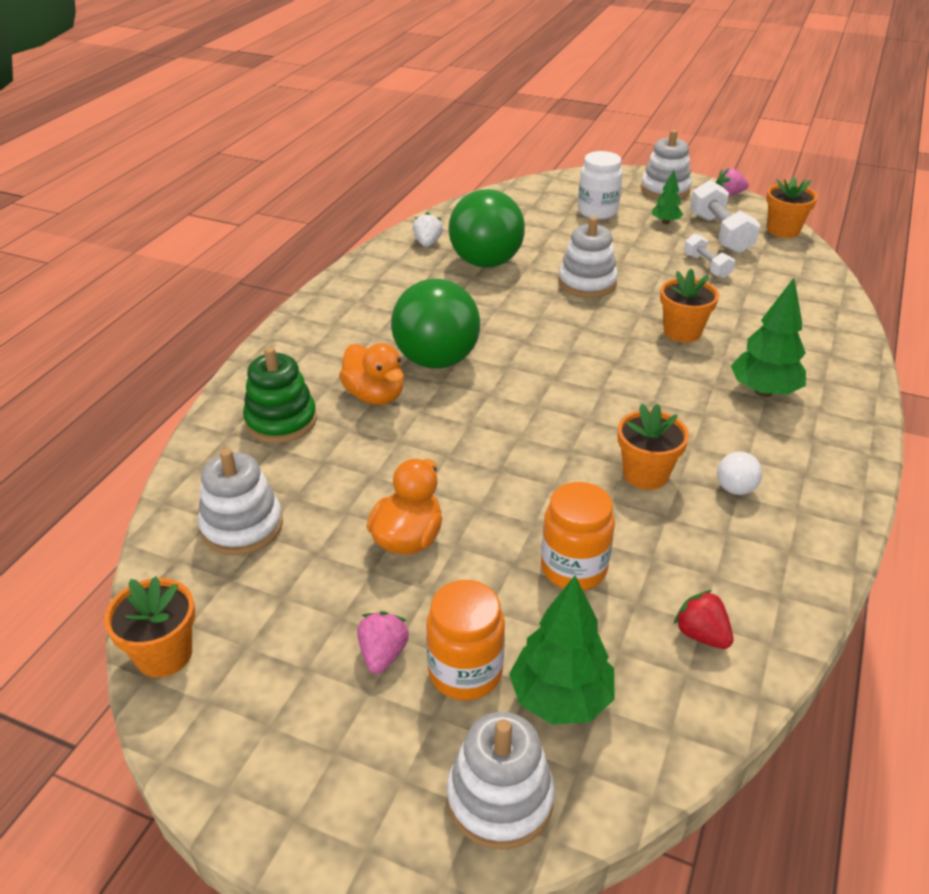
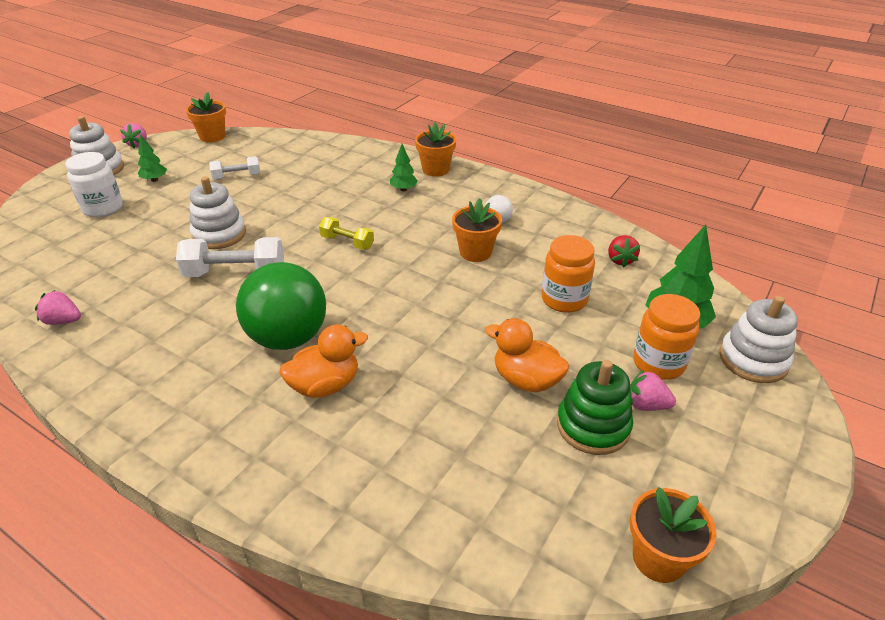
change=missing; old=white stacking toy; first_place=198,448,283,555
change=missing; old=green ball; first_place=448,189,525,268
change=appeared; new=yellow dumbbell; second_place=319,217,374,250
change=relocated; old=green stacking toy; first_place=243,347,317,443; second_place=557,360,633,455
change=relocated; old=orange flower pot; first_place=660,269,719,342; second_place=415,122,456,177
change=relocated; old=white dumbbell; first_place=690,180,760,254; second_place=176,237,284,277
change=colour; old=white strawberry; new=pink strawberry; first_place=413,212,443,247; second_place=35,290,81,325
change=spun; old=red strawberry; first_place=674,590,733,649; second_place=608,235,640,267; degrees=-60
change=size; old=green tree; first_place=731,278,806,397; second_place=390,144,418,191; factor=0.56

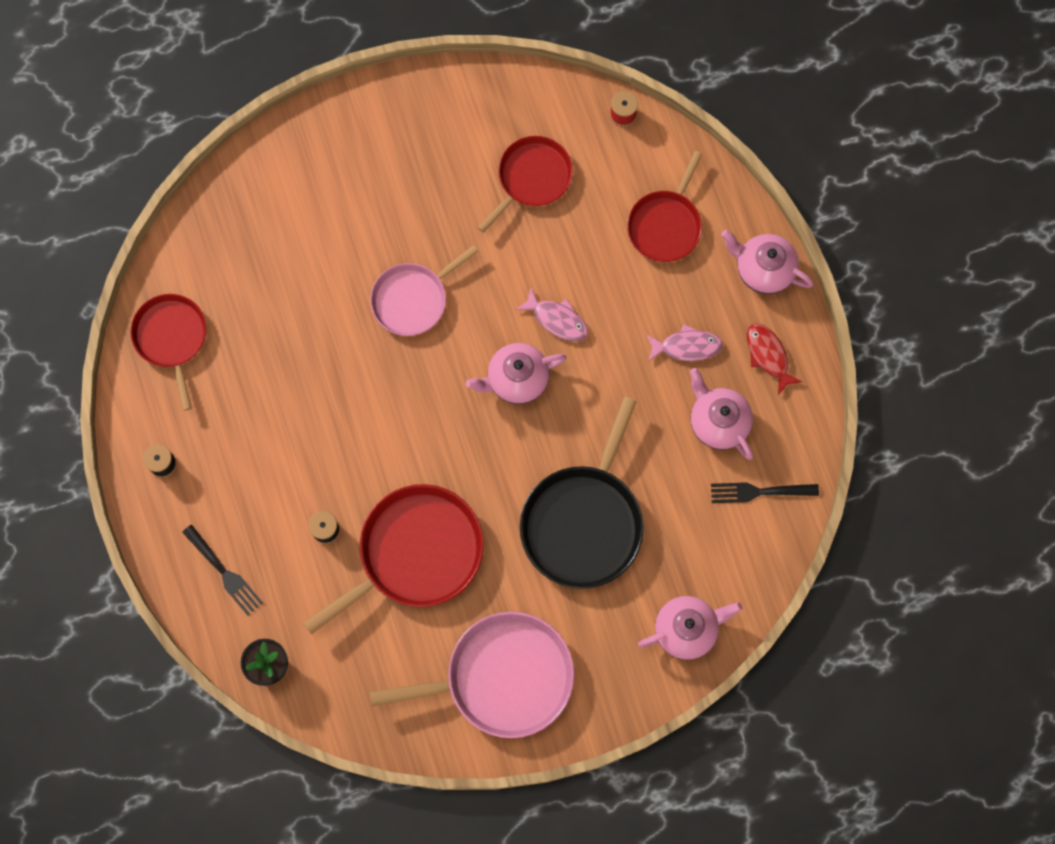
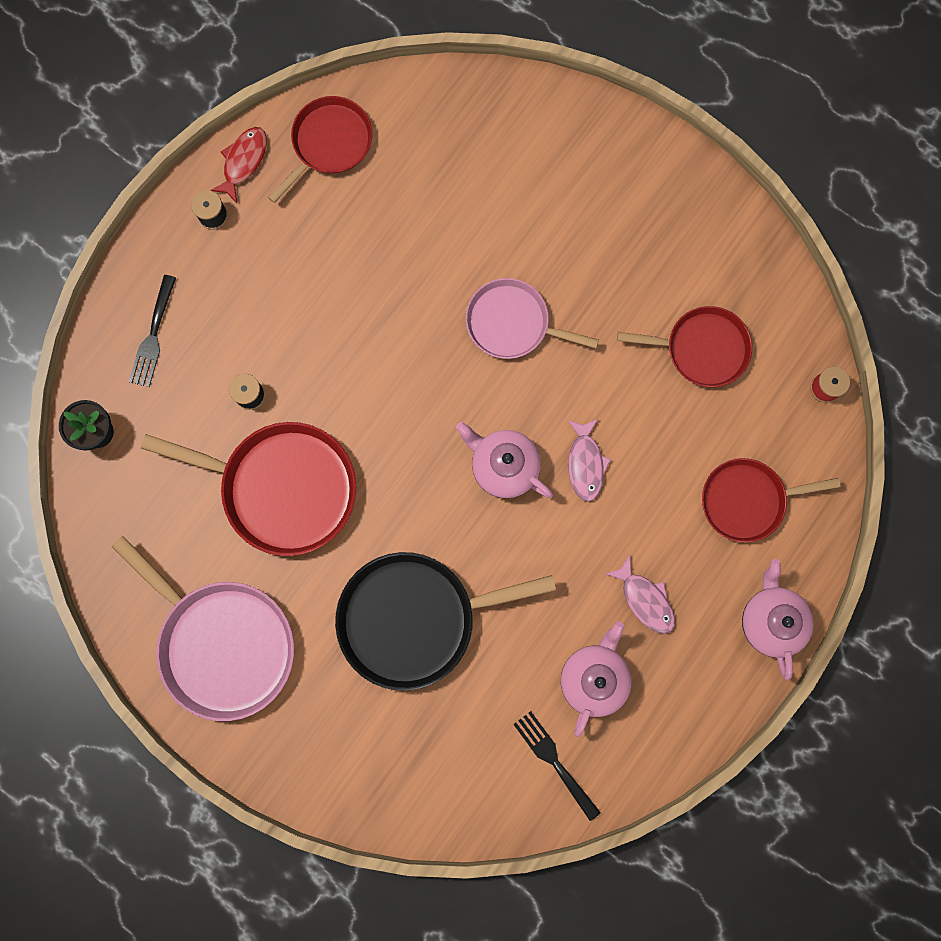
change=missing; old=pink teapot; first_place=638,596,742,660
change=relocated; old=red fish; first_place=747,323,803,395; second_place=210,127,267,203

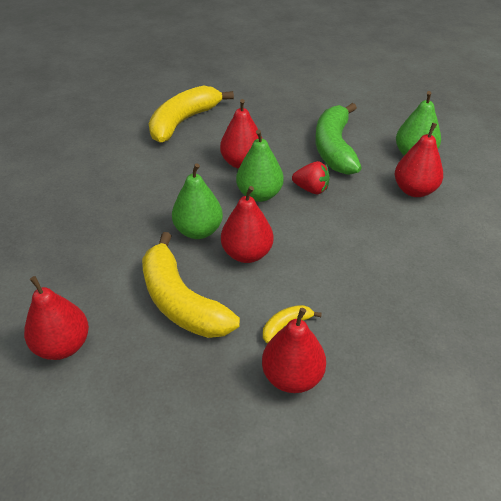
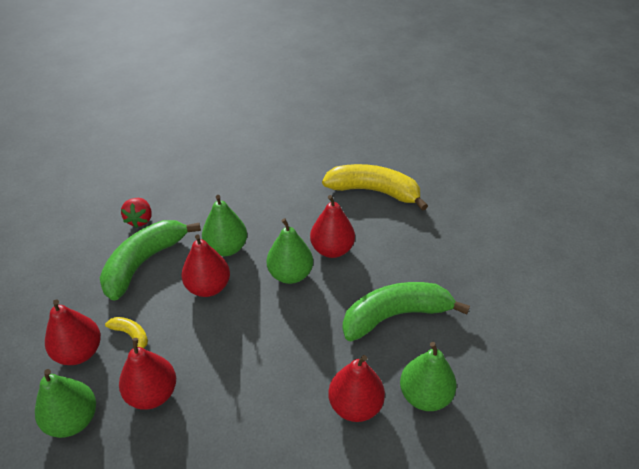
change=appeared; new=green pear; second_place=35,369,96,438
change=relocated; old=red pear; first_place=24,276,89,360; second_place=119,338,176,410
change=relocated; old=red strawberry; first_place=292,161,330,194; second_place=121,198,152,228
change=colour; old=yellow banana; new=green banana; first_place=142,232,240,338; second_place=100,220,201,301

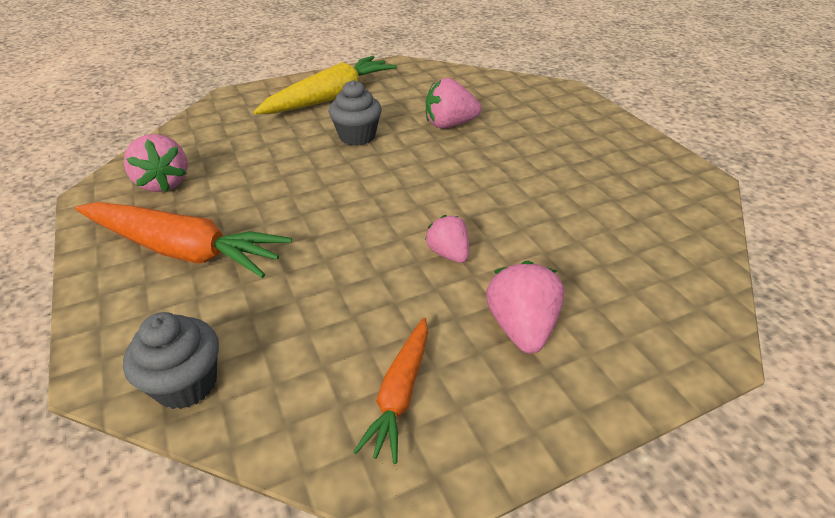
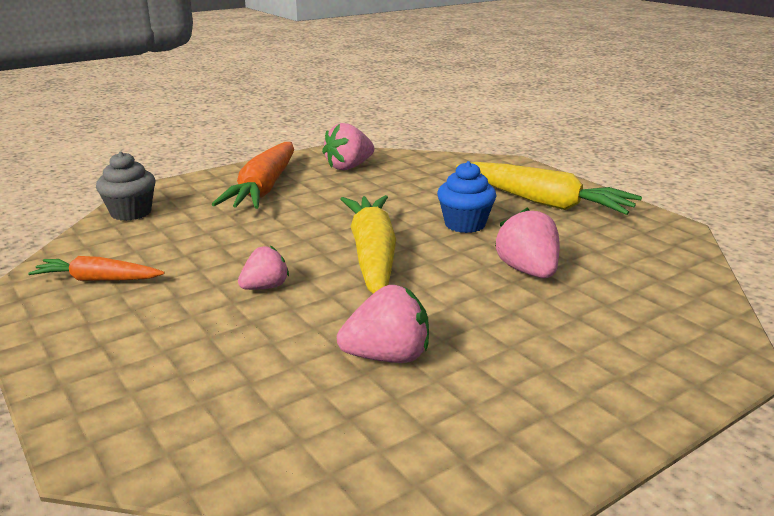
change=appeared; new=yellow carrot; second_place=341,195,396,294
change=relocated; old=pink strawberry; first_place=486,261,564,353; second_place=337,285,429,363
change=colour; old=grey cupcake; new=blue cupcake; first_place=329,80,382,146; second_place=437,161,496,233

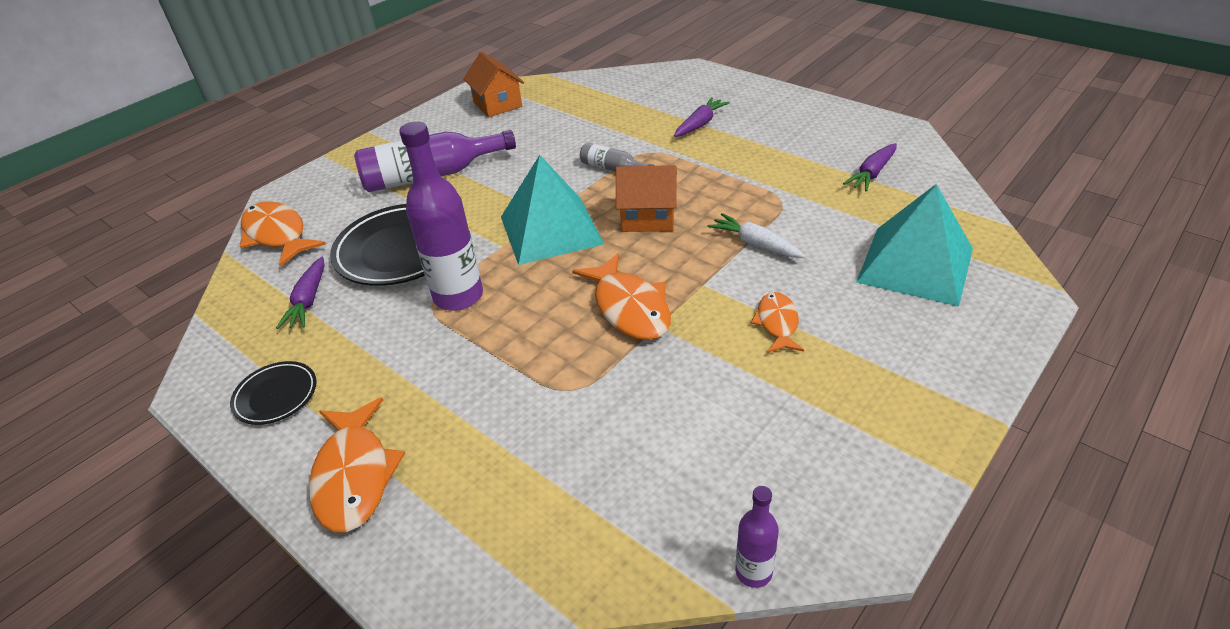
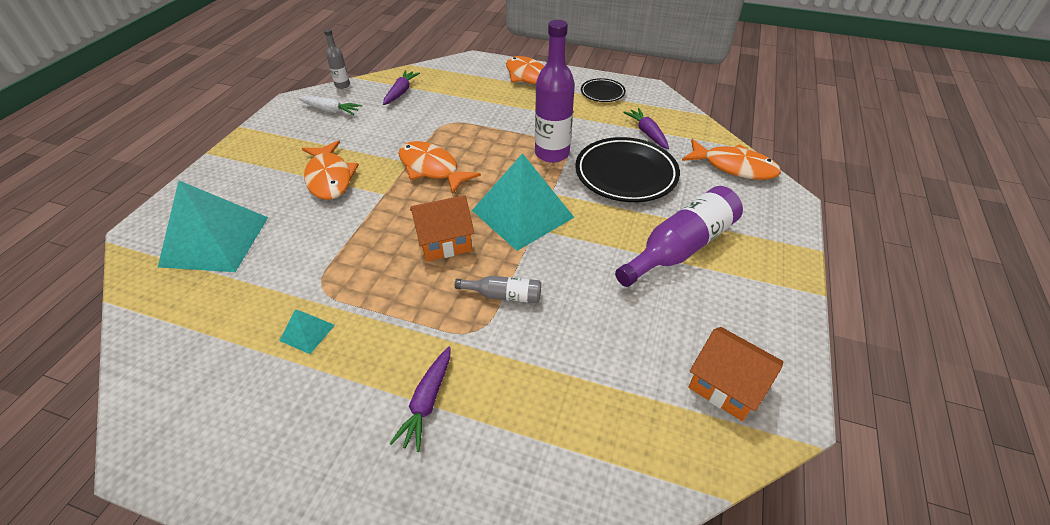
change=appeared; new=turquoise pyramid; second_place=279,309,335,354
change=relocated; old=white carrot; first_place=708,213,805,258; second_place=298,96,362,115
change=relocated; old=purple carrot; first_place=843,143,897,191; second_place=383,70,420,105
change=colour; old=purple bottle; new=grey bottle; first_place=736,486,779,588; second_place=324,29,350,89
change=size; old=orange fish; first_place=751,292,804,353; second_place=302,140,359,200; factor=1.66

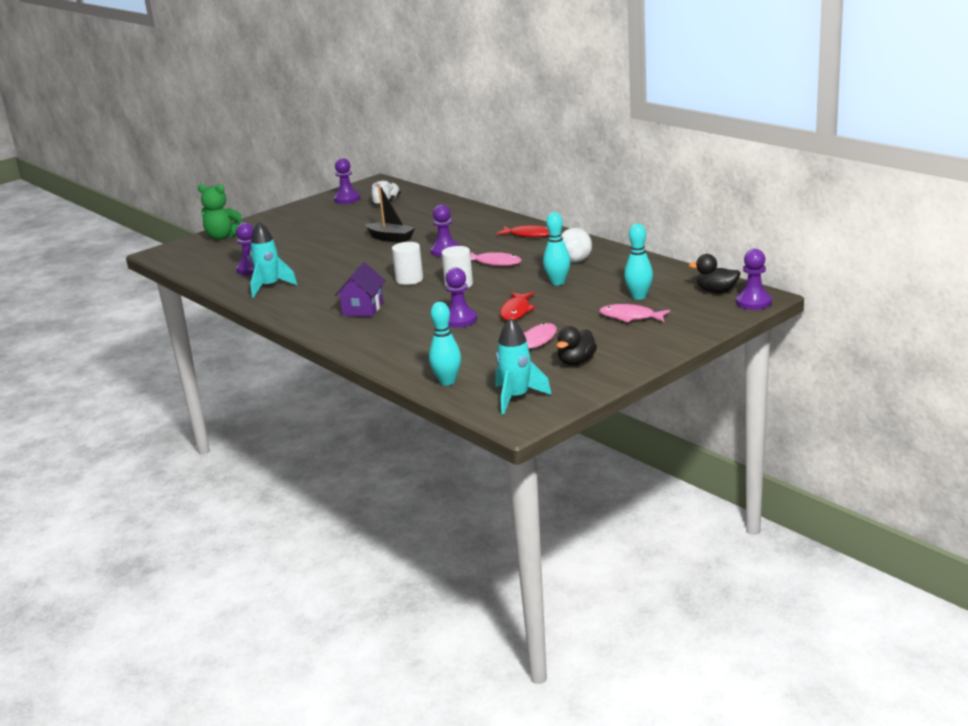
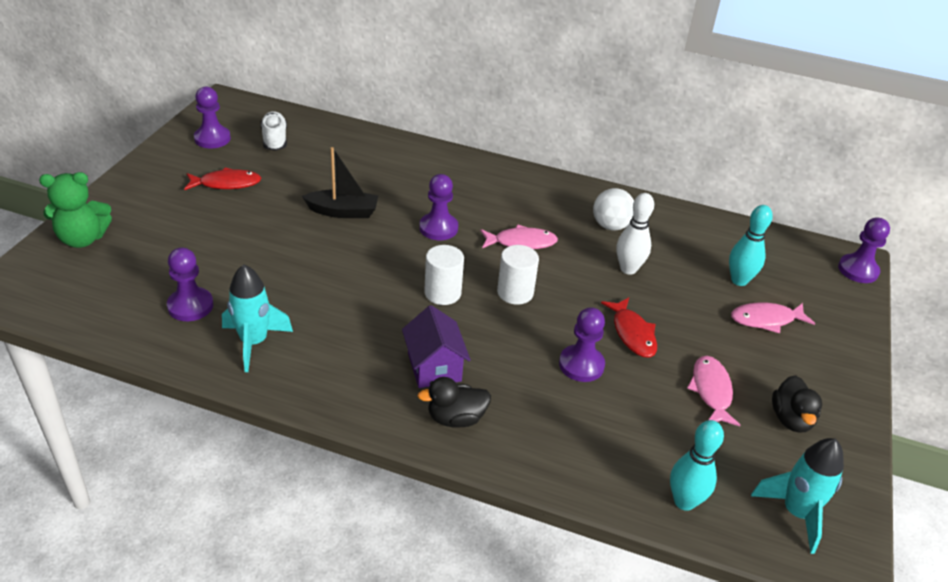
change=relocated; old=red fish; first_place=497,225,549,237; second_place=184,167,261,190
change=relocated; old=black duck; first_place=689,254,740,293; second_place=418,377,491,427
change=colour; old=turquoise bowling pin; new=white bowling pin; first_place=543,212,570,285; second_place=616,193,654,275

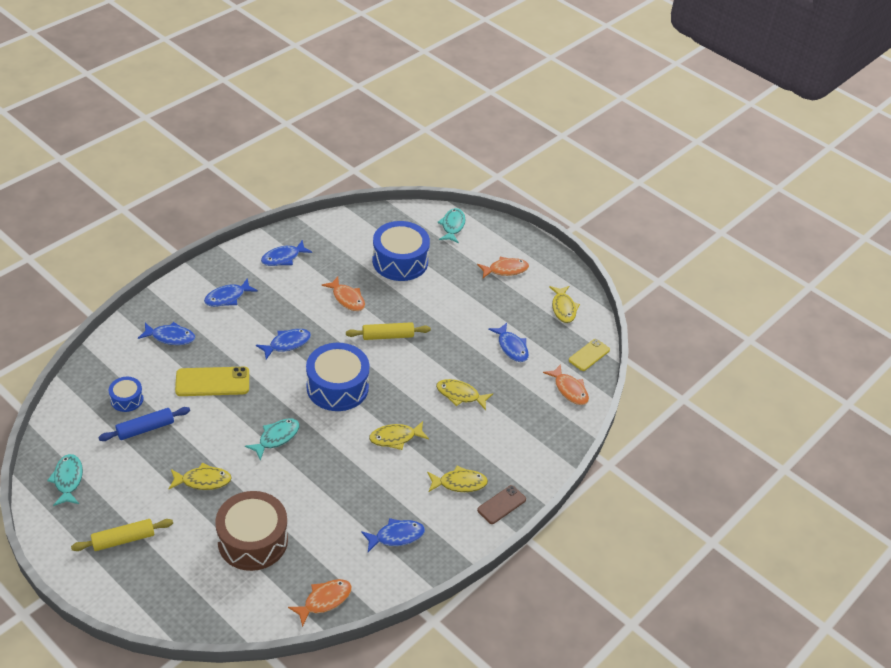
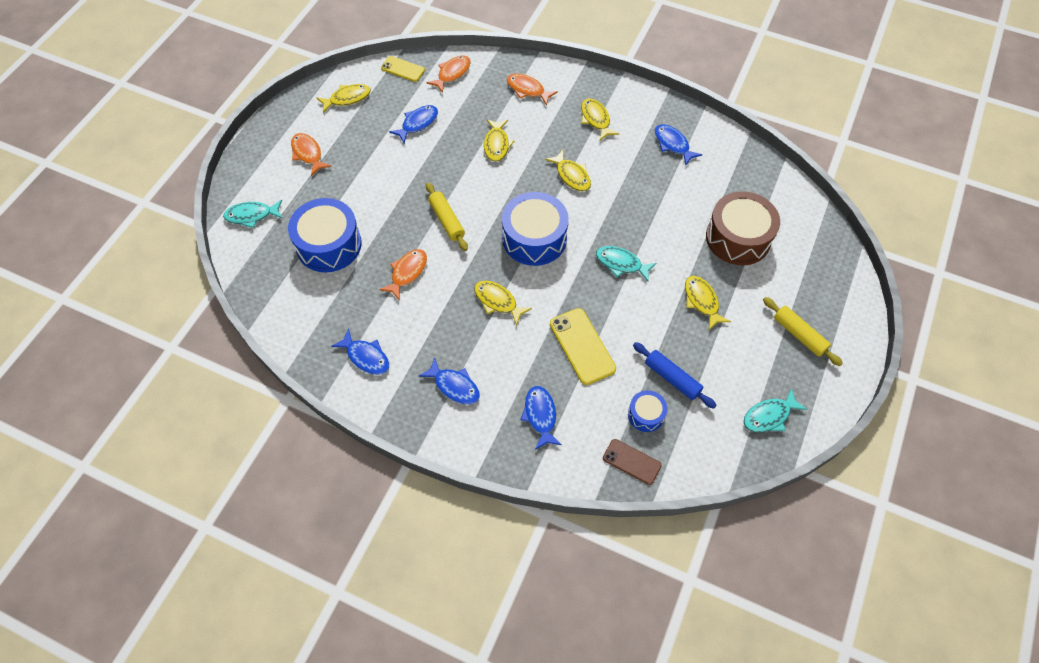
change=relocated; old=orange fish; first_place=288,579,352,627; second_place=507,73,558,106
change=relocated; old=brown phone; first_place=477,485,526,524; second_place=603,439,662,485
change=colour; old=blue fish; new=yellow fish; first_place=256,329,311,359; second_place=474,280,532,326

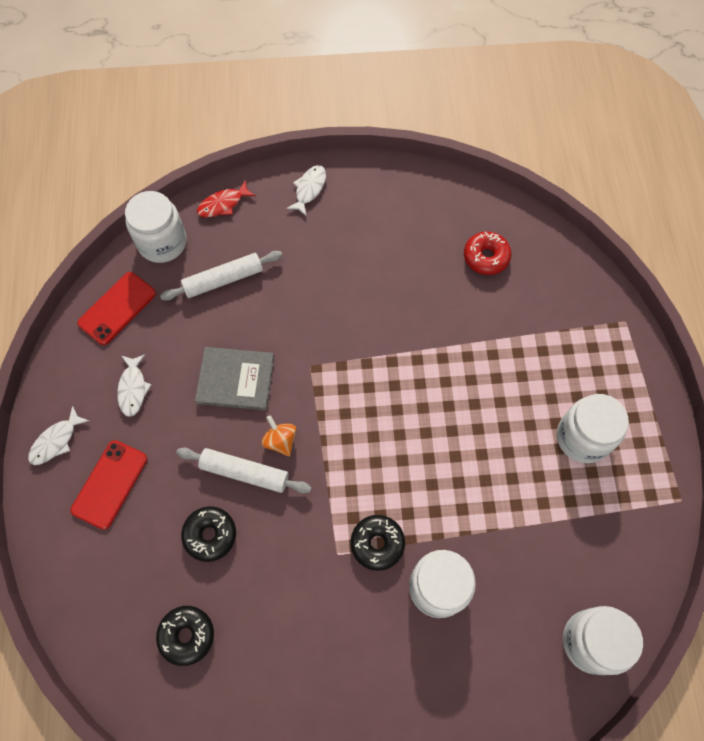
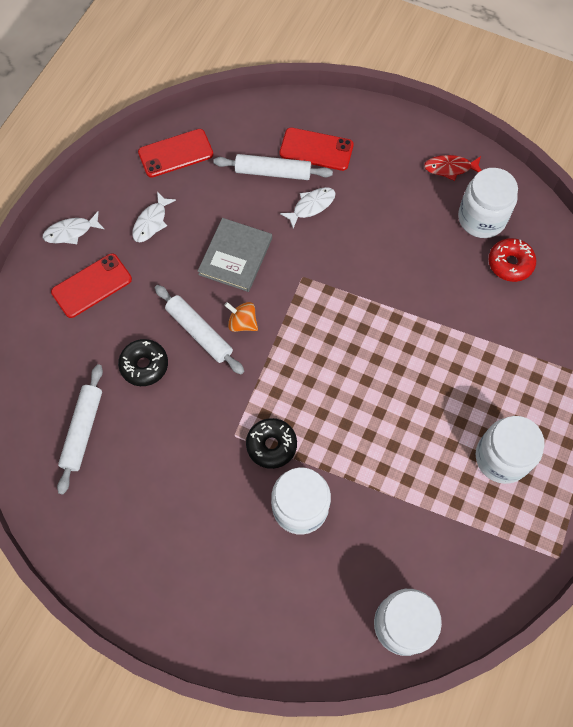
change=appeared; new=red phone; second_place=280,127,354,171
change=relocated; old=white jar; first_place=125,191,187,263; second_place=458,168,518,238
change=relocated; old=red fish; first_place=197,181,256,217; second_place=424,155,482,181
change=relocated; old=white fish; first_place=286,165,326,216; second_place=280,187,336,229
change=exchanged; old=black donut; new=white rolling pin; first_place=156,606,214,666; second_place=57,364,103,495
change=spun; old=grey book; first_place=195,347,274,410; second_place=198,218,272,292; degrees=75
change=spun; old=orange spinning top; first_place=261,415,296,456; second_place=224,302,258,332; degrees=-60

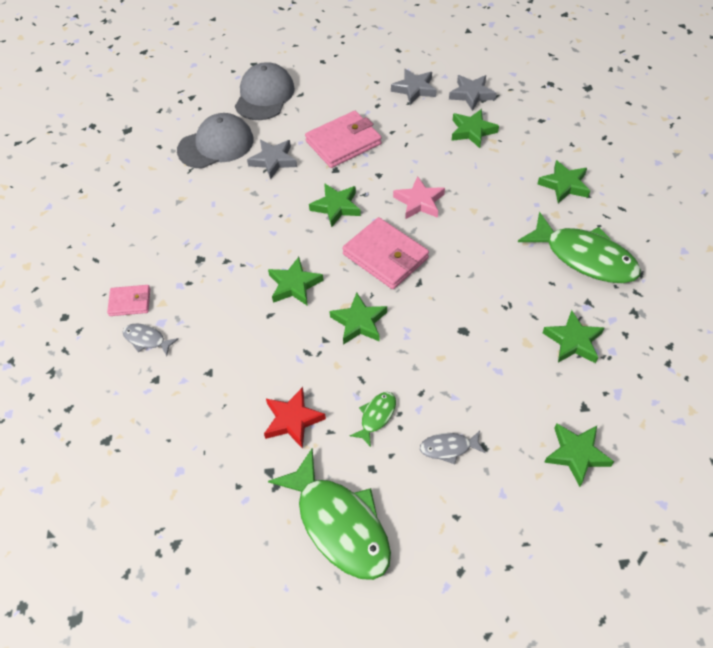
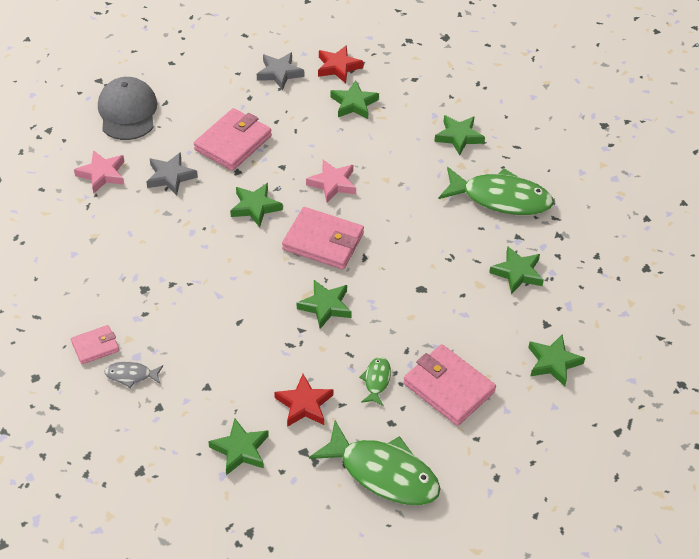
change=relocated; old=green star; first_place=268,257,324,306; second_place=208,418,269,475
change=exchanged; old=grey cap; new=pink star; first_place=177,113,254,169; second_place=74,150,124,193
change=exchanged; old=grey fish; new=pink wallet; first_place=420,431,485,464; second_place=403,344,496,426
change=colour; old=grey star; new=red star; first_place=449,75,496,111; second_place=318,45,364,83

